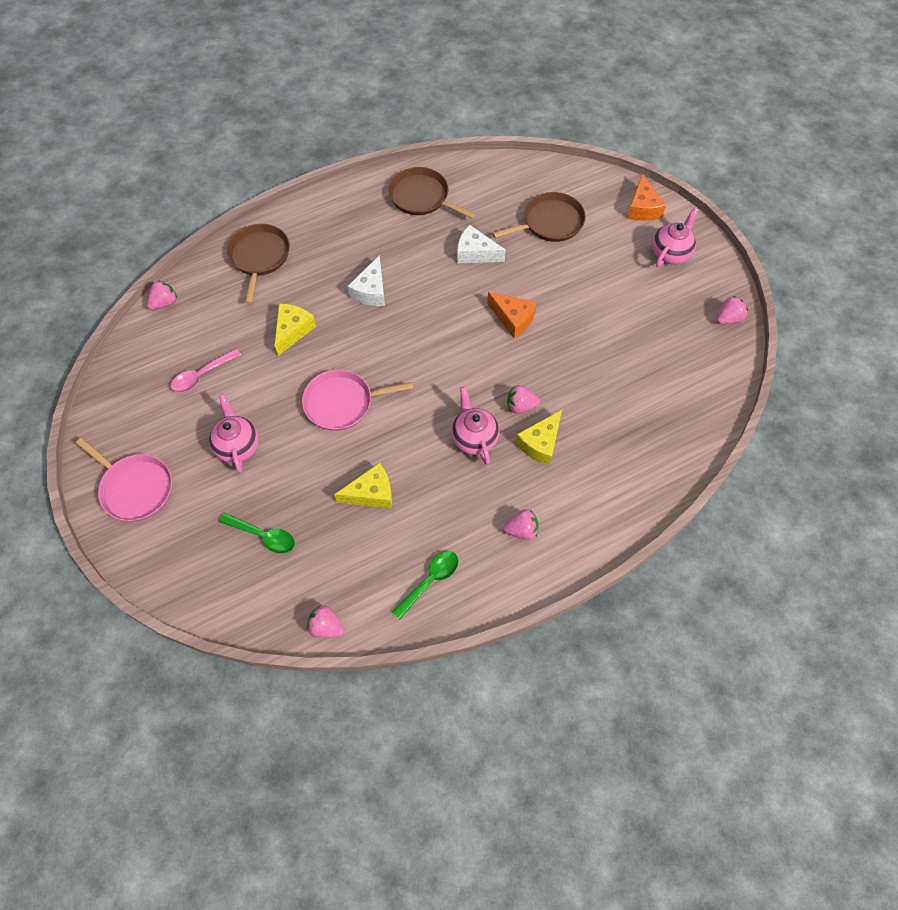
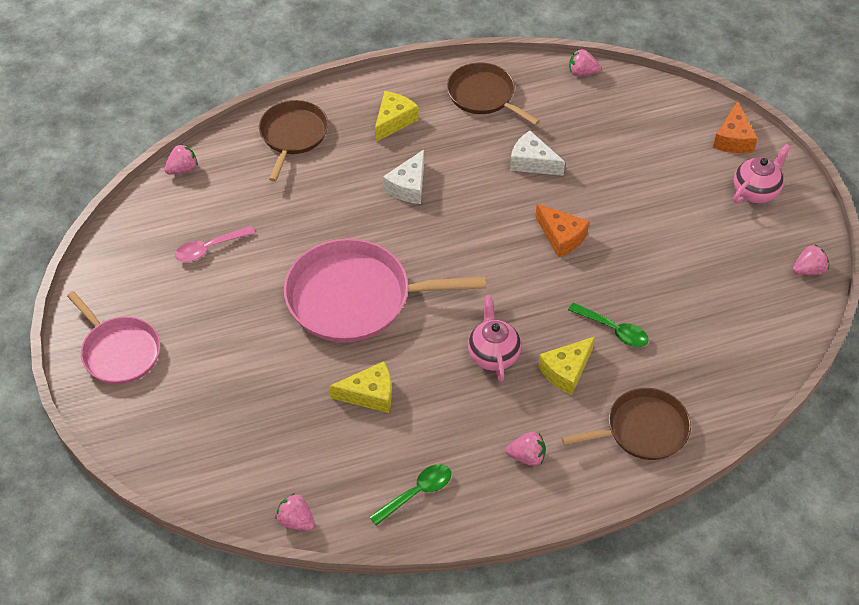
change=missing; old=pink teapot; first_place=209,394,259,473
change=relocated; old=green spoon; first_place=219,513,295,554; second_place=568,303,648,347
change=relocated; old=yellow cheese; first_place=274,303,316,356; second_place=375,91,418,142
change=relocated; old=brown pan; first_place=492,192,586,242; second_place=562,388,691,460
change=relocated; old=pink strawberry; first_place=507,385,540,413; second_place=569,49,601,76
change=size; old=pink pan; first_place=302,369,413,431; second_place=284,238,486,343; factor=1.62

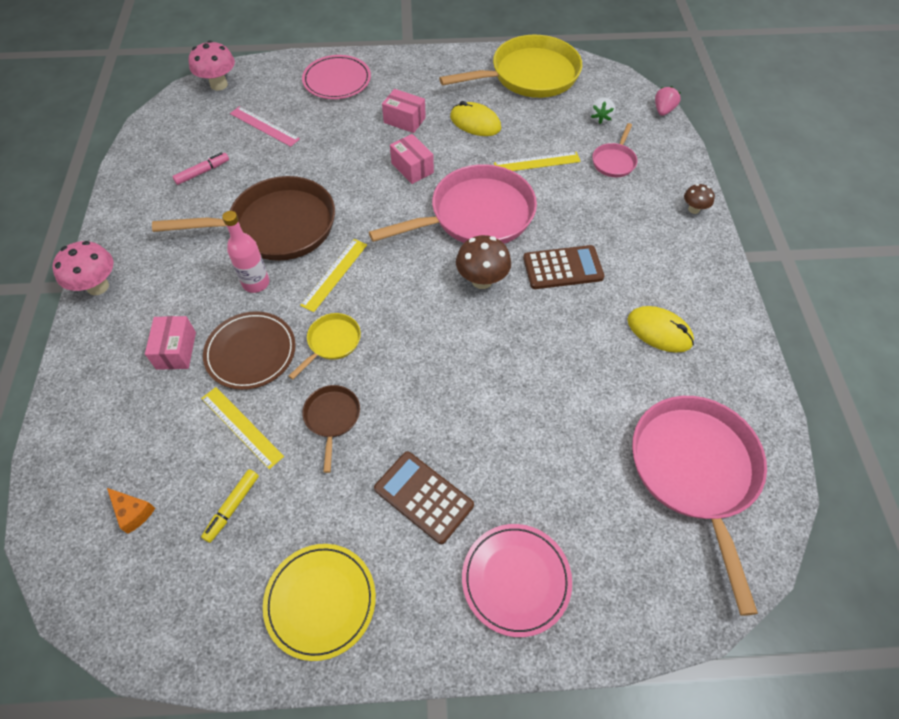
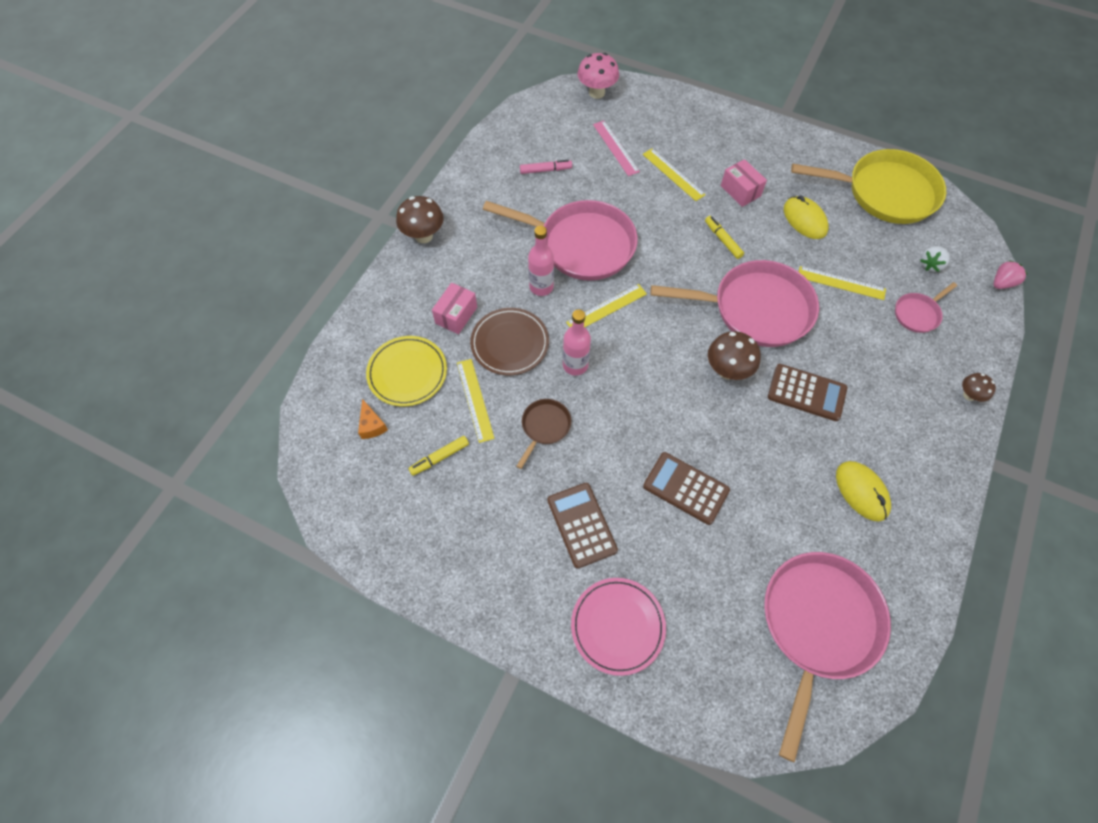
change=missing; old=pink plate; first_place=302,55,371,99
change=appeared; new=yellow ruler; second_place=643,148,706,201
change=appeared; new=brown calculator; second_place=643,452,730,525
change=relocated; old=yellow plate; first_place=263,544,376,661; second_place=366,336,447,406
change=exchanged; old=yellow pan; new=pink bottle; first_place=289,313,361,380; second_place=563,309,591,376
change=exchanged; old=pink box; new=yellow marker; first_place=390,134,434,184; second_place=705,216,744,259
change=colour; old=pink mushroom; new=brown mushroom; first_place=52,241,113,295; second_place=396,196,444,243
change=colour; old=brown pan; new=pink pan; first_place=152,176,335,261; second_place=483,200,638,281

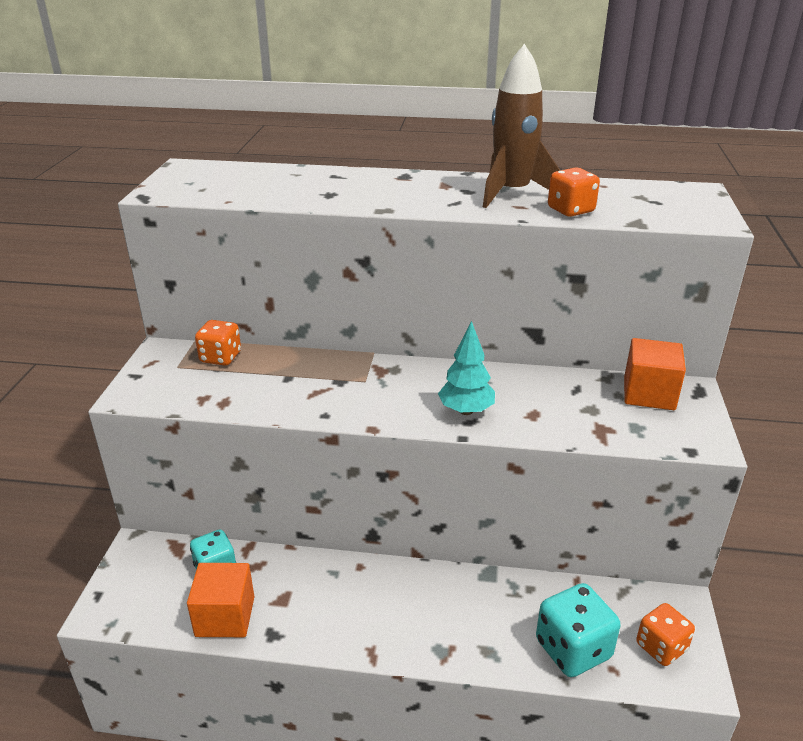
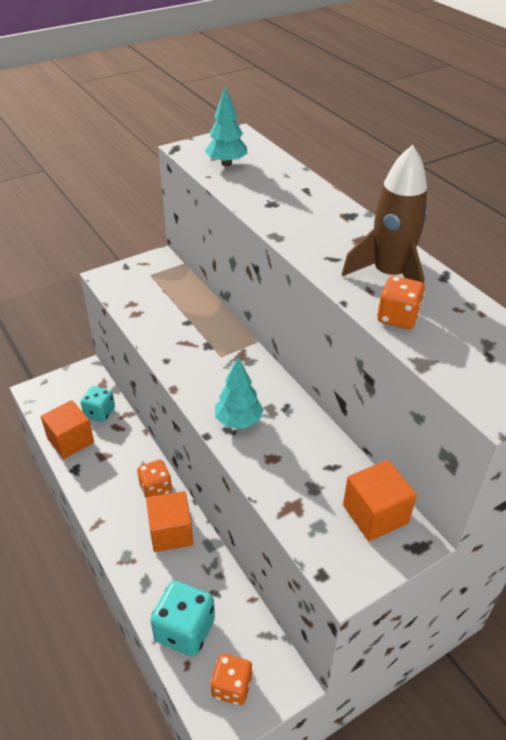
change=appeared; new=orange cube; second_place=146,491,193,552
change=appeared; new=turquoise tree; second_place=205,86,247,166
change=relocated; old=orange dice; first_place=195,320,241,366; second_place=137,460,172,498

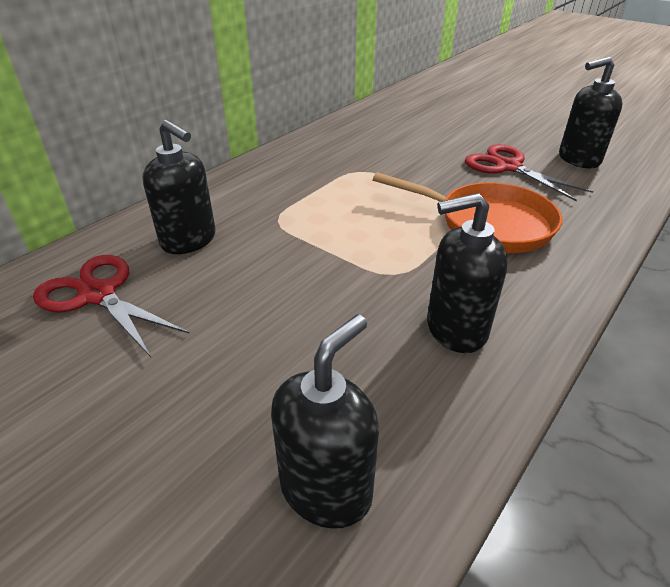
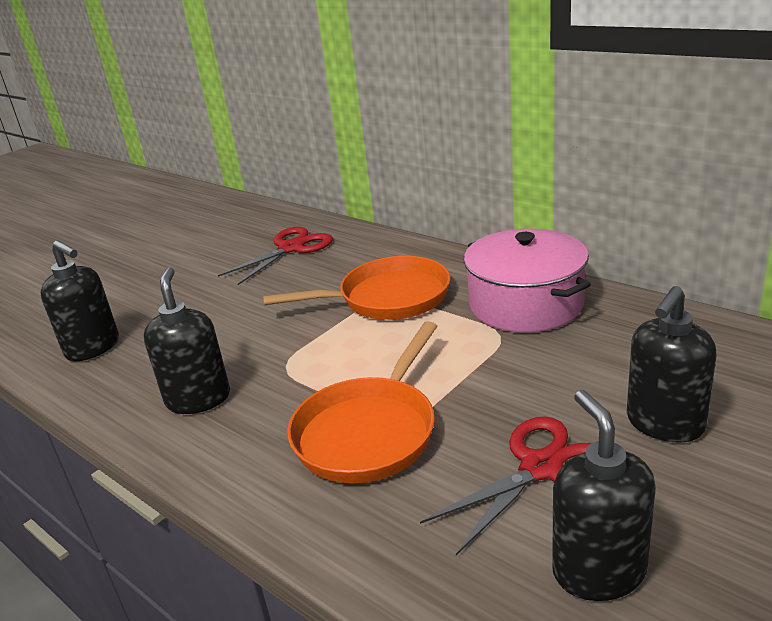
change=appeared; new=orange pan; second_place=263,256,451,320
change=appeared; new=pink pot; second_place=464,228,591,333
change=relocated; old=black soap dispenser; first_place=143,120,216,254; second_place=627,286,717,443

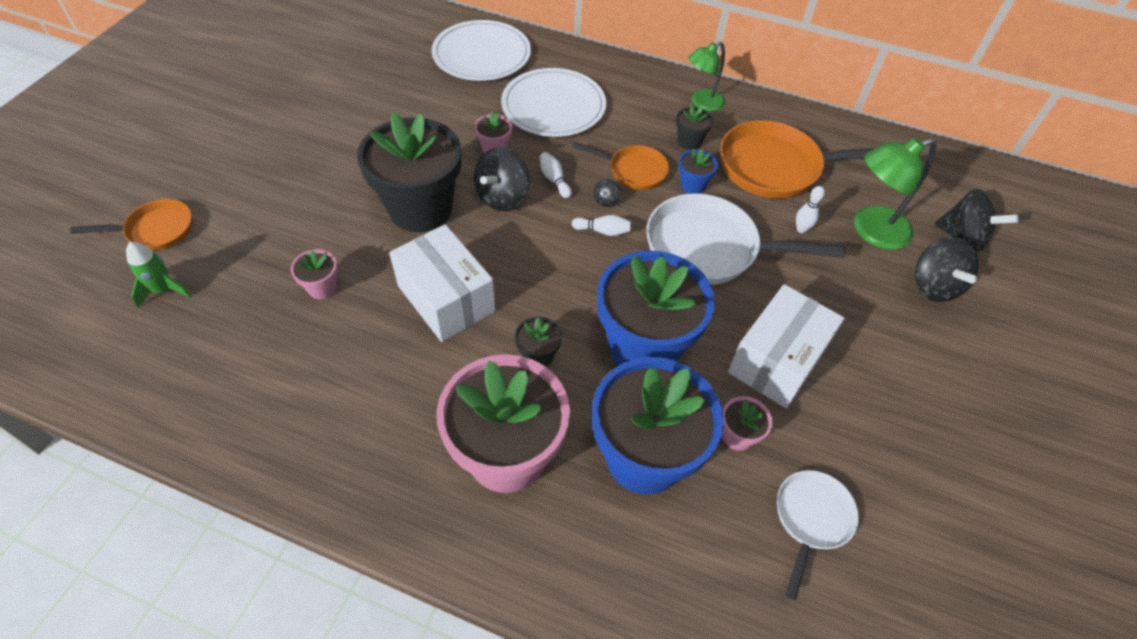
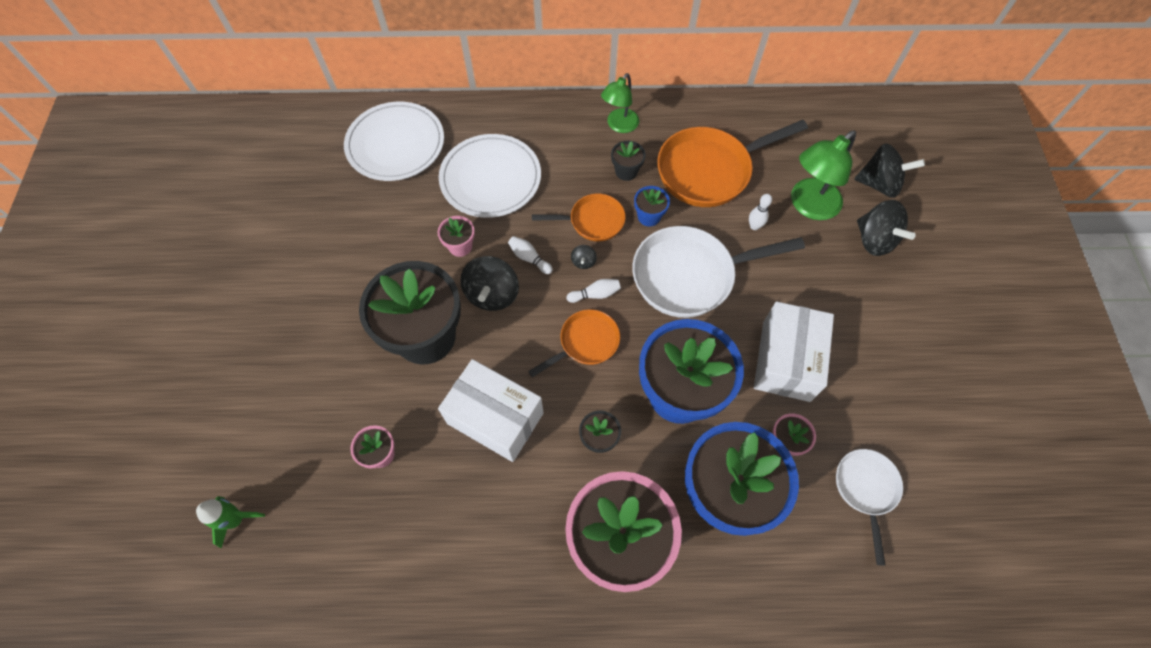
change=relocated; old=orange pan; first_place=70,199,192,250; second_place=528,309,620,377

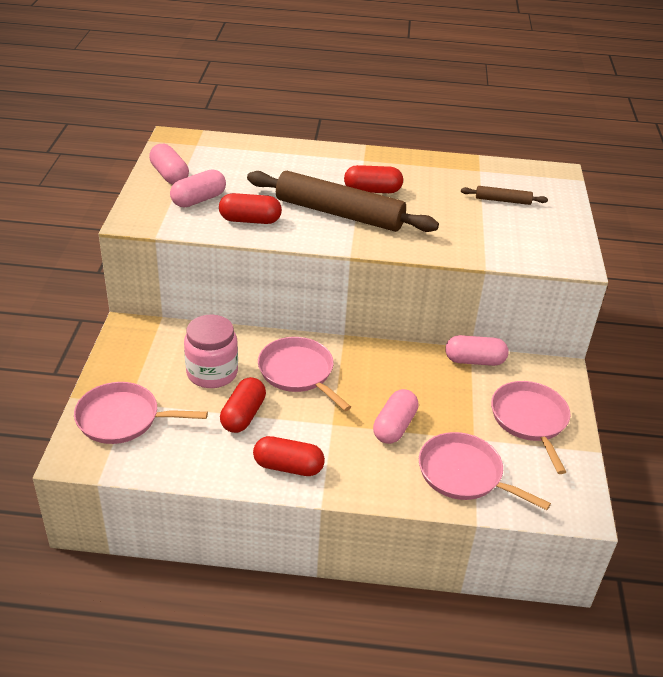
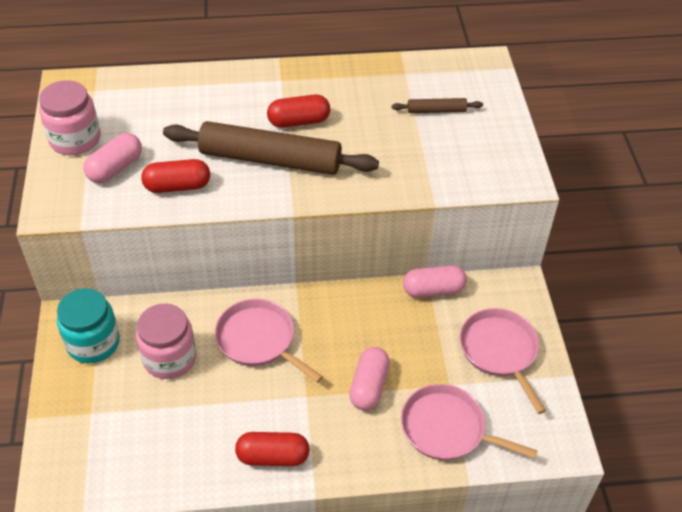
change=missing; old=pink pan; first_place=74,382,208,444
change=missing; old=red capsule; first_place=220,377,266,433
change=appeared; new=turquoise jar; second_place=57,288,120,363
change=exchanged; old=pink capsule; new=pink jar; first_place=149,144,189,184; second_place=39,80,100,155

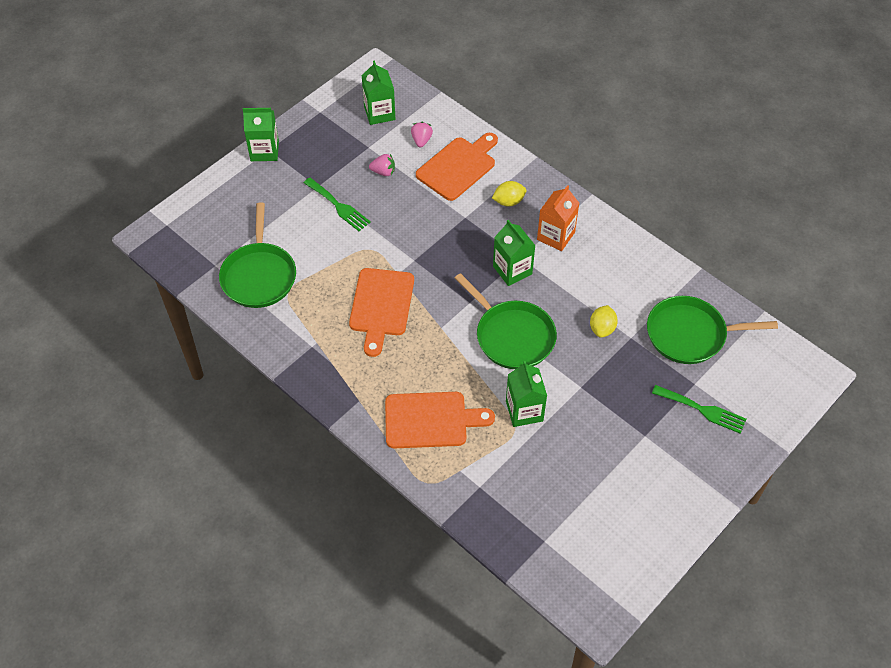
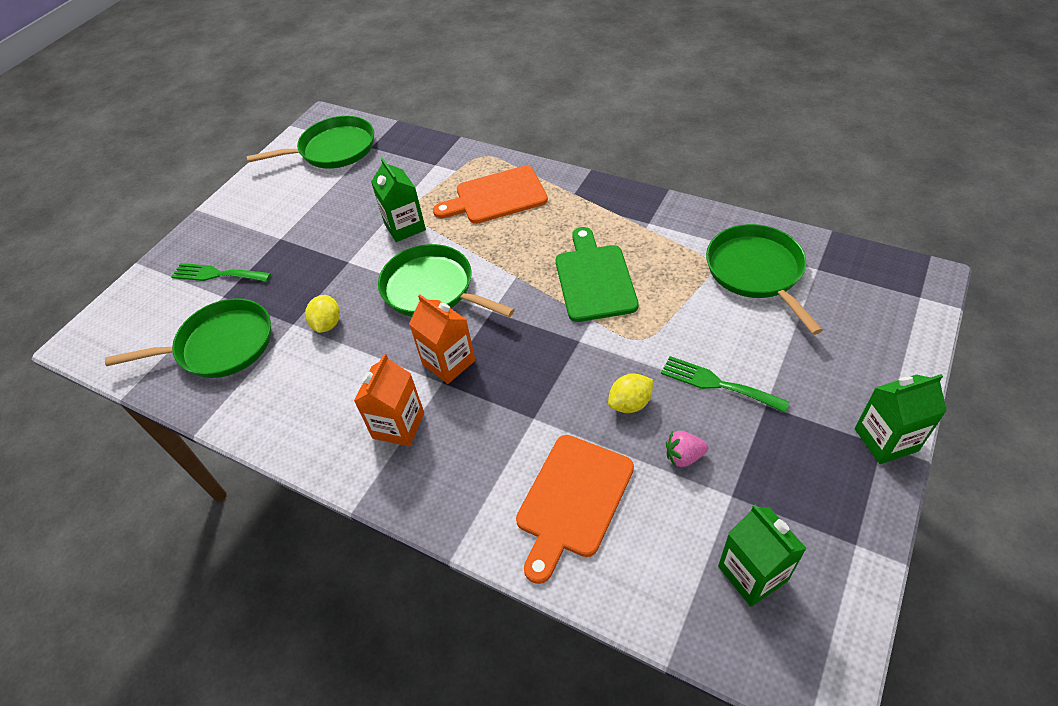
change=missing; old=pink strawberry; first_place=411,122,433,148
change=appeared; new=green pan; second_place=247,116,374,169
change=relocated; old=yellow lemon; first_place=492,181,526,207; second_place=608,373,653,413
change=colour; old=orange cutting board; new=green cutting board; first_place=349,268,414,357; second_place=556,227,639,322
change=colour; old=green carton; new=orange carton; first_place=493,220,536,286; second_place=409,295,475,384

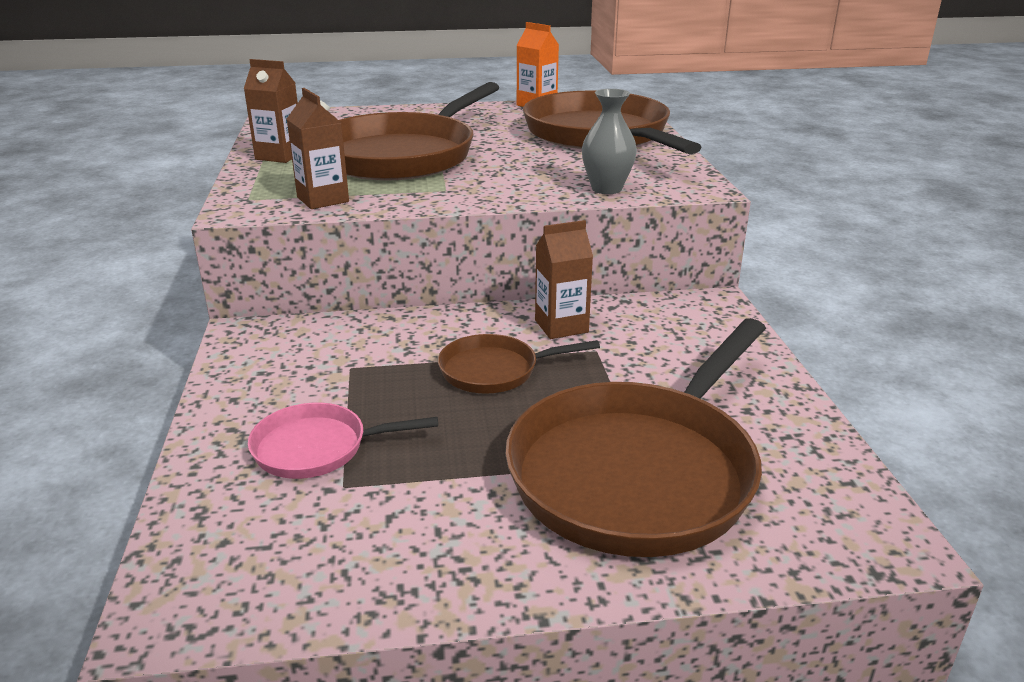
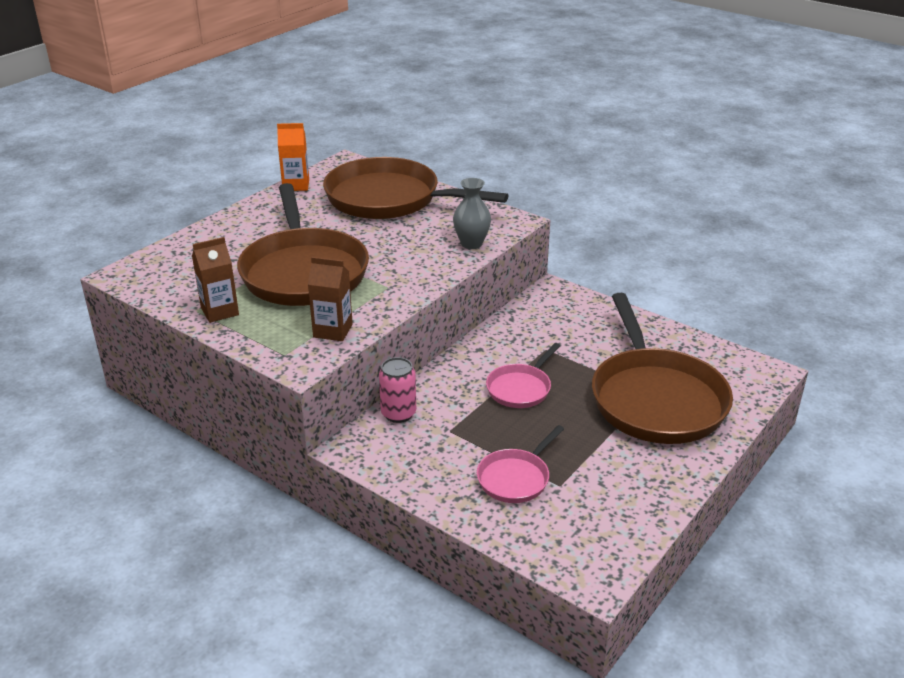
change=missing; old=brown carton; first_place=535,220,593,339
change=appeared; new=pink can; second_place=379,357,416,423
change=colour; old=brown pan; new=pink pan; first_place=438,334,600,394; second_place=486,343,560,408

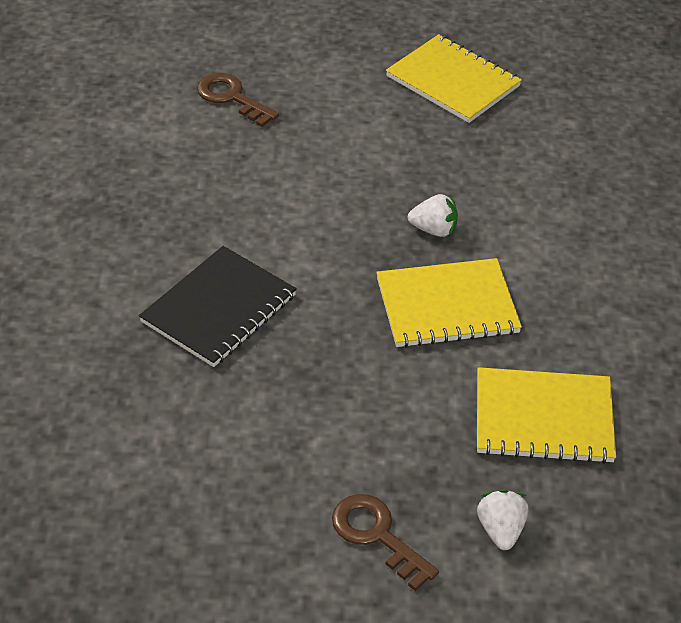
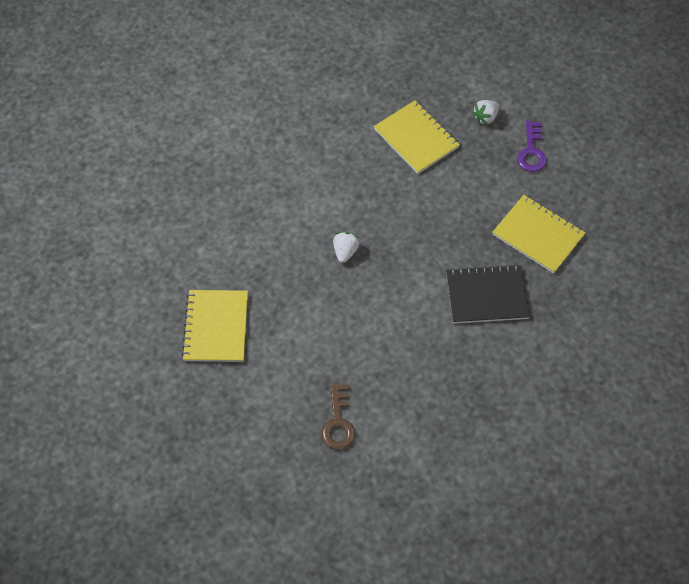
change=relocated; old=yellow notebook; first_place=376,258,522,348; second_place=492,195,585,274
change=colour; old=brown key; new=purple key; first_place=332,494,439,591; second_place=517,121,547,172
change=spun; old=white strawberry; first_place=408,194,458,237; second_place=333,232,359,263; degrees=45

